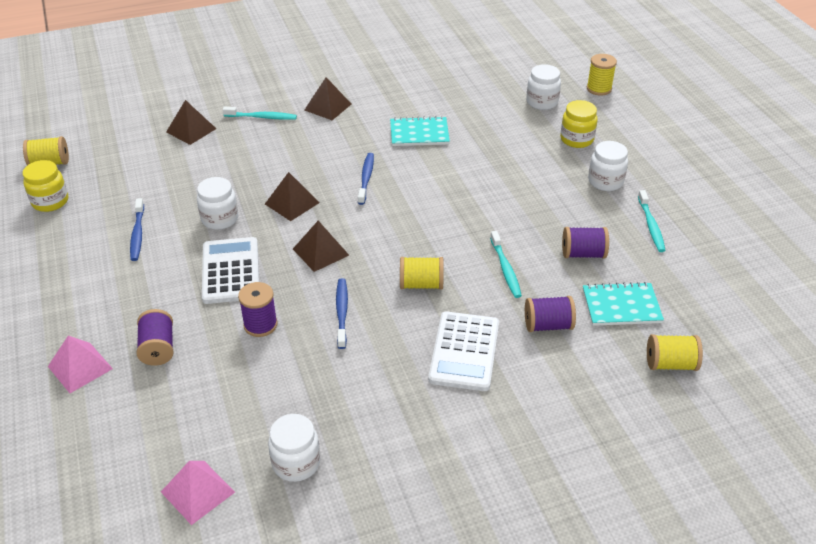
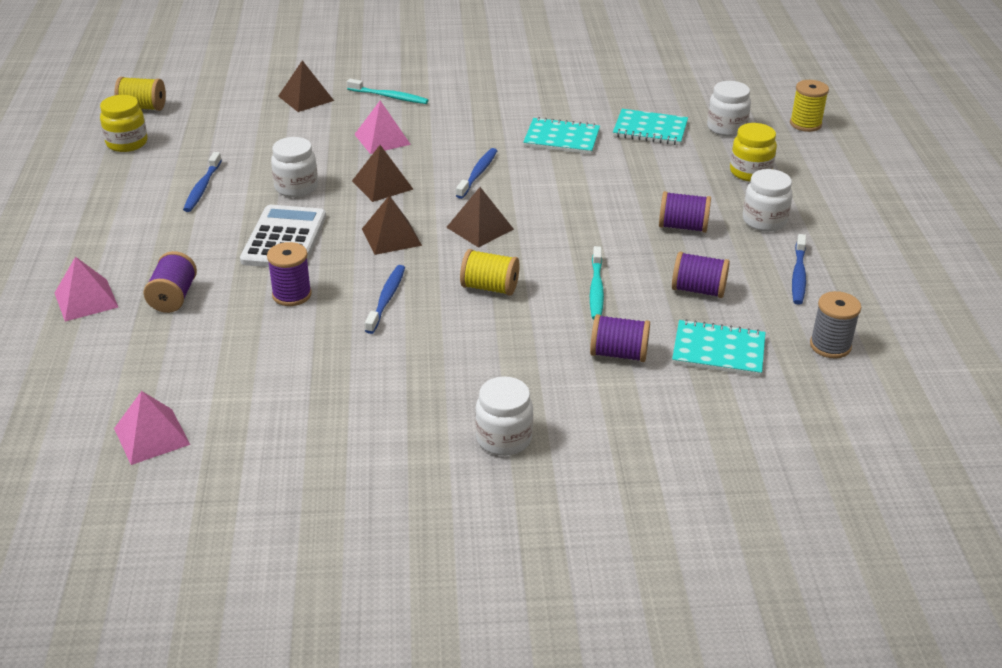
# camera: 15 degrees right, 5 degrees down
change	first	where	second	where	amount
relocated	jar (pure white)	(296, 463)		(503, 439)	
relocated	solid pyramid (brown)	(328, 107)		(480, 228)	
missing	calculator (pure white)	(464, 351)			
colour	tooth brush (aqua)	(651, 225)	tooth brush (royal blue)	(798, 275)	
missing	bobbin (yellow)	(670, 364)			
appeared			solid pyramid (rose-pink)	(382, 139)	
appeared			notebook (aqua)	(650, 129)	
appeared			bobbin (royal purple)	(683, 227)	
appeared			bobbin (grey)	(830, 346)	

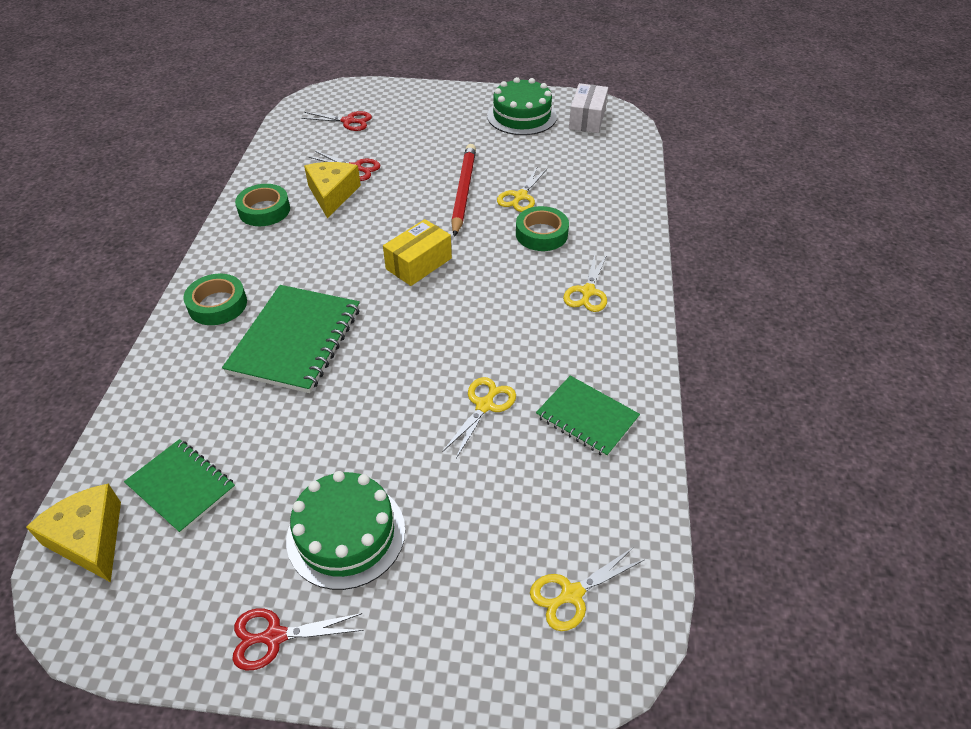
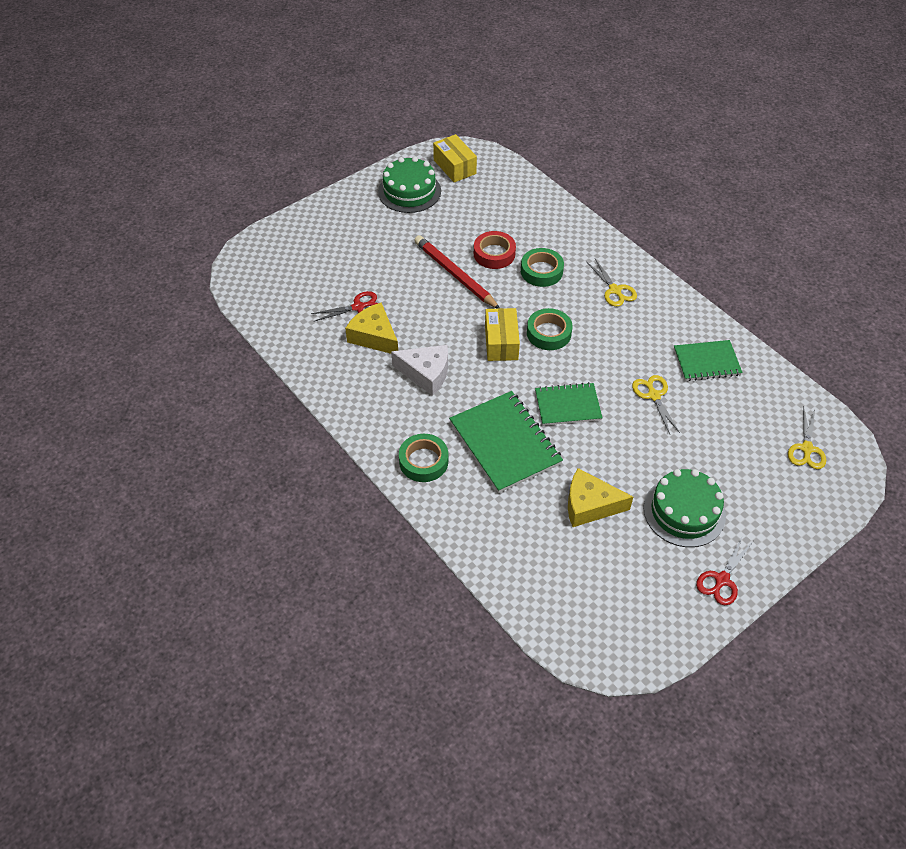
# camera: 45 degrees left, 5 degrees up
change	first	where	second	where	amount
relocated	piece of cheese (yellow)	(89, 539)		(589, 505)	
relocated	notebook (green)	(182, 487)		(567, 405)	
relocated	roll of tape (green)	(264, 210)		(548, 333)	
missing	pair of scissors (scarlet)	(348, 121)			
exchanged	pair of scissors (yellow)	(520, 196)	roll of tape (scarlet)	(494, 254)	
colour	package (pure white)	(587, 119)	package (yellow)	(454, 167)	
appeared			piece of cheese (pure white)	(426, 374)	

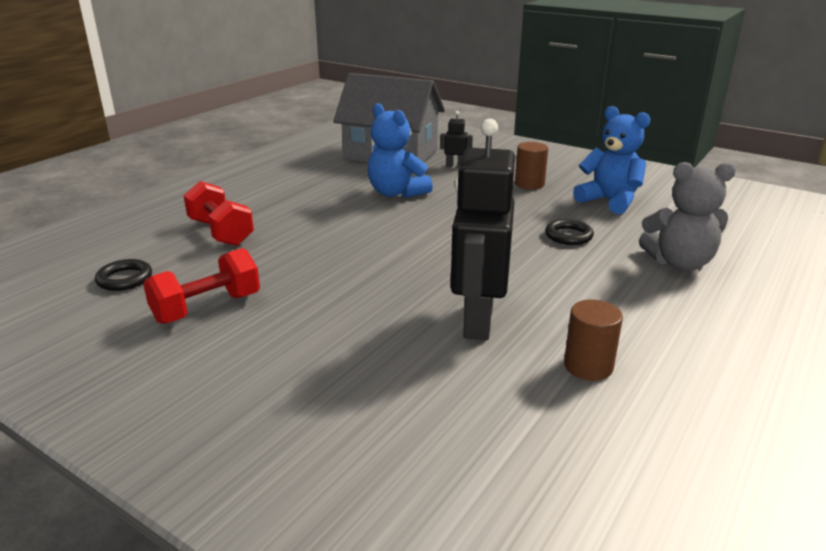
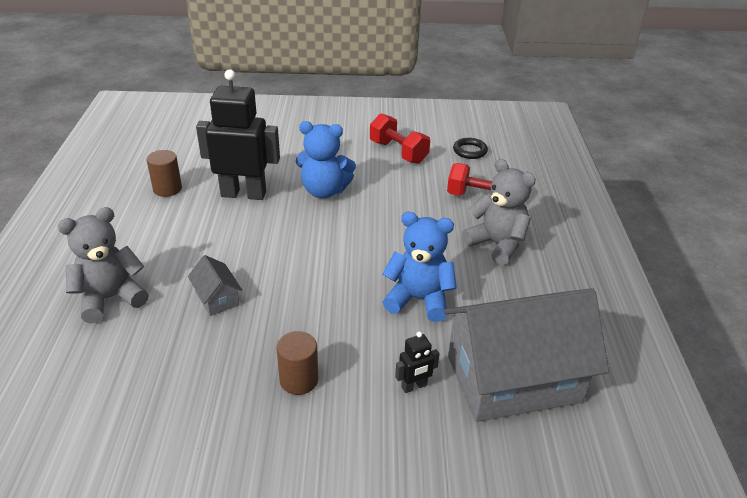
# camera: 145 degrees right, 10 degrees up
change	first	where	second	where	amount
spun	hand weight (scarlet)	(207, 308)		(398, 152)	60 degrees counterclockwise
spun	robot (ebony)	(477, 321)		(243, 194)	60 degrees counterclockwise
exchanged	ring (ebony)	(568, 236)	toy house (grey)	(217, 298)	
relocated	teddy bear (royal blue)	(609, 201)		(324, 191)	
appeared			teddy bear (grey)	(497, 244)	

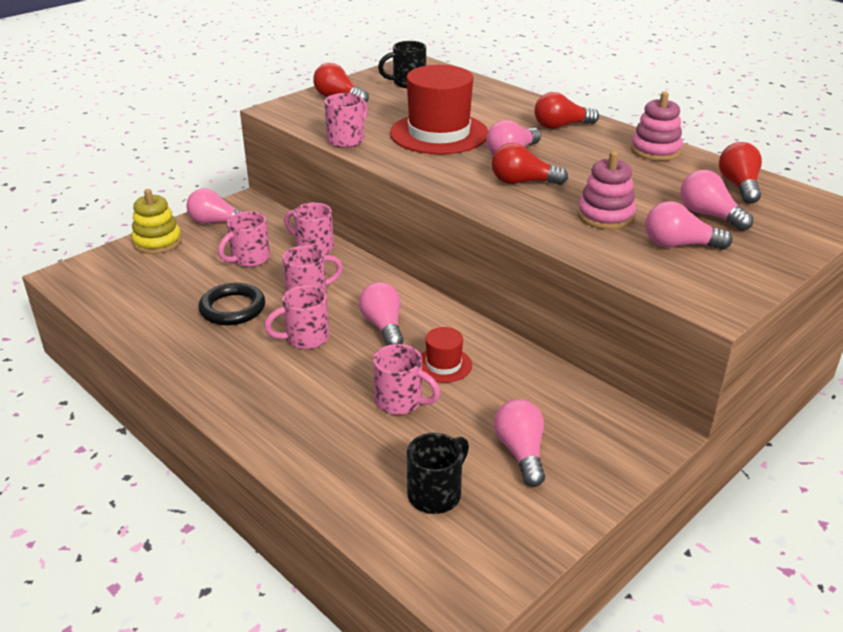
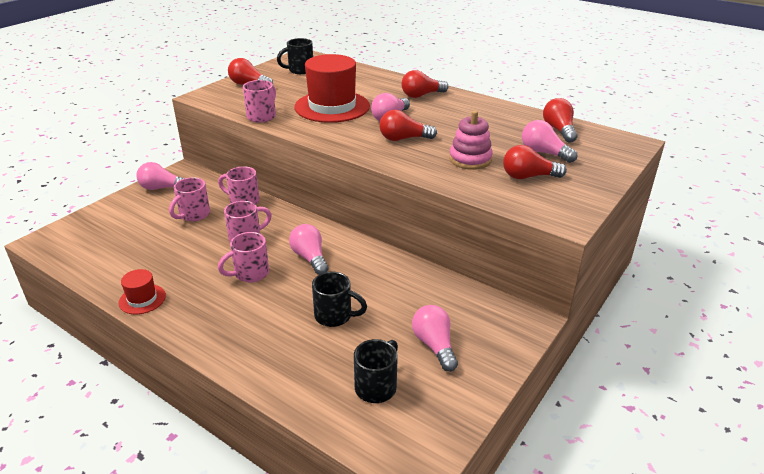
# camera: 10 degrees left, 0 degrees up
change	first	where	second	where	amount
missing	stacking rings (yellow)	(157, 242)			
missing	ring (ebony)	(232, 308)			
colour	coffee mug (rose-pink)	(401, 402)	coffee mug (ebony)	(335, 316)	
relocated	hat (scarlet)	(443, 365)		(142, 299)	
missing	stacking rings (rose-pink)	(655, 150)			
colour	light bulb (rose-pink)	(679, 245)	light bulb (scarlet)	(528, 177)	

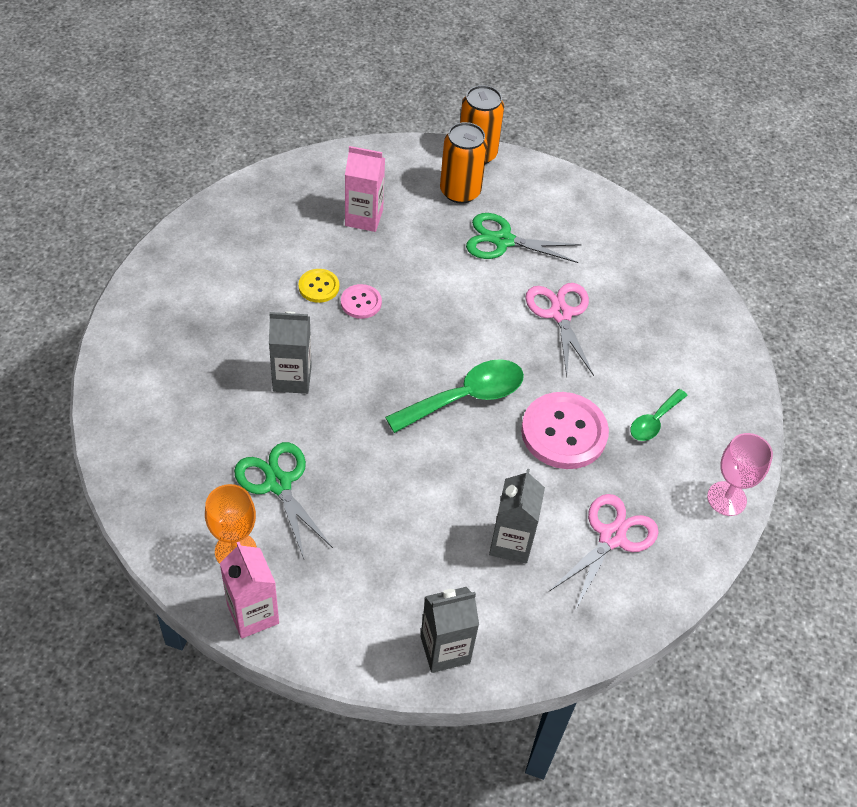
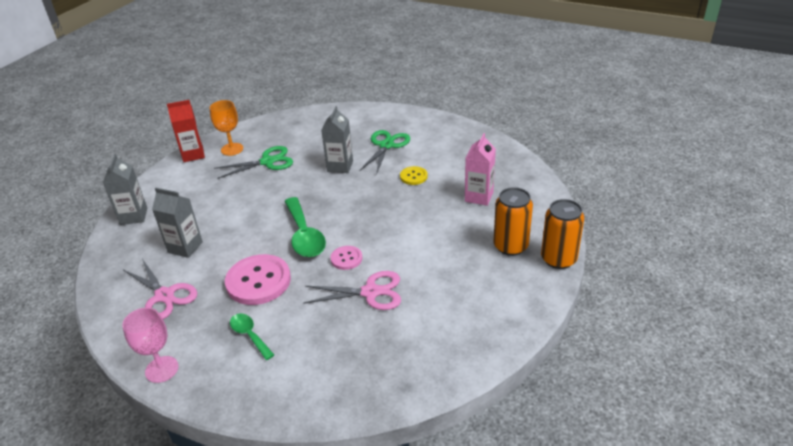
# camera: 105 degrees right, 15 degrees down
change	first	where	second	where	amount
colour	carton (rose-pink)	(253, 614)	carton (scarlet)	(193, 155)	
relocated	shirt button (rose-pink)	(361, 302)		(346, 258)	
relocated	pair of scissors (green)	(503, 241)		(386, 145)	

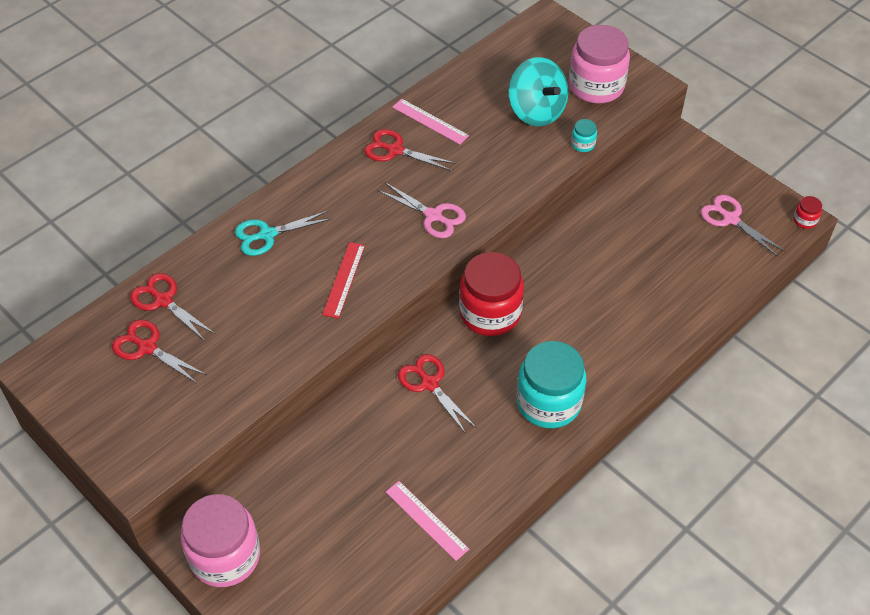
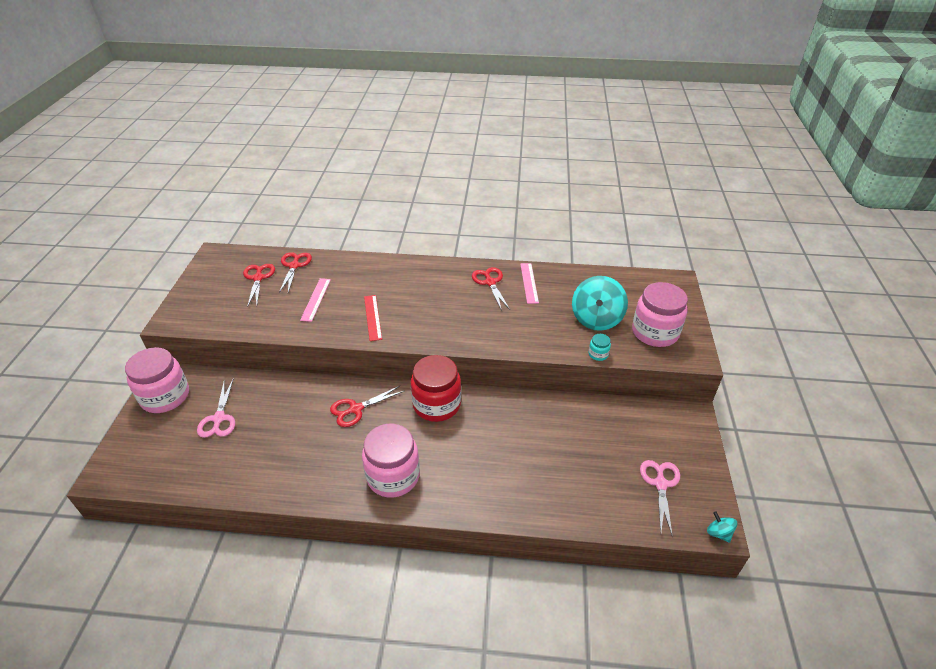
# camera: 50 degrees right, 10 degrees down
change	first	where	second	where	amount
missing	pair of scissors (aqua)	(267, 234)			
spun	ruler (scarlet)	(344, 279)		(372, 317)	75 degrees counterclockwise
relocated	pair of scissors (rose-pink)	(433, 216)		(219, 418)	
relocated	ruler (rose-pink)	(426, 520)		(316, 299)	
spun	pair of scissors (scarlet)	(429, 383)		(356, 409)	135 degrees counterclockwise
colour	jar (aqua)	(548, 402)	jar (rose-pink)	(393, 476)	
exchanged	jar (scarlet)	(805, 220)	spinning top (aqua)	(718, 533)	

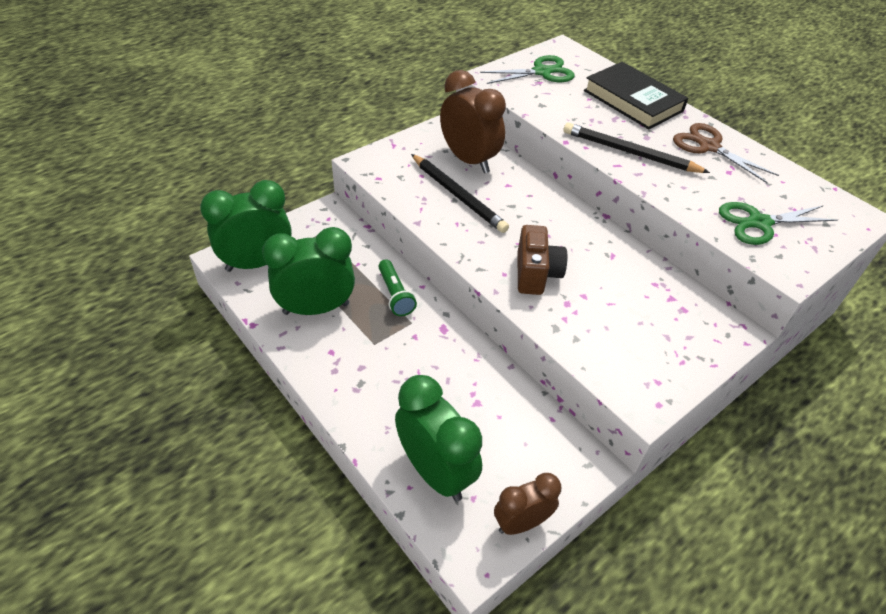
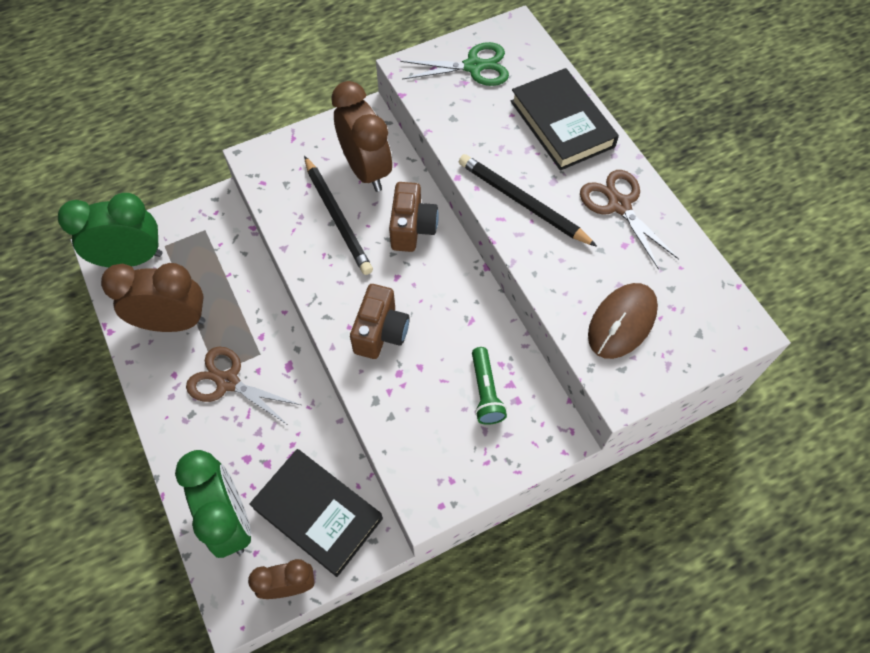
# camera: 15 degrees right, 15 degrees up
change	first	where	second	where	amount
colour	clock (green)	(316, 308)	clock (brown)	(173, 322)	
relocated	torch (green)	(395, 295)		(485, 392)	
exchanged	pair of scissors (green)	(759, 223)	mouse (brown)	(622, 322)	
appeared			pair of scissors (brown)	(227, 382)	
appeared			book (ebony)	(318, 513)	
appeared			compact camera (brown)	(412, 228)	

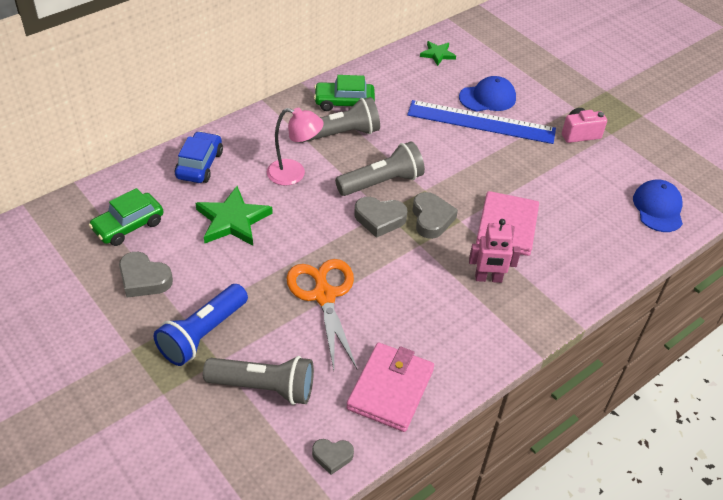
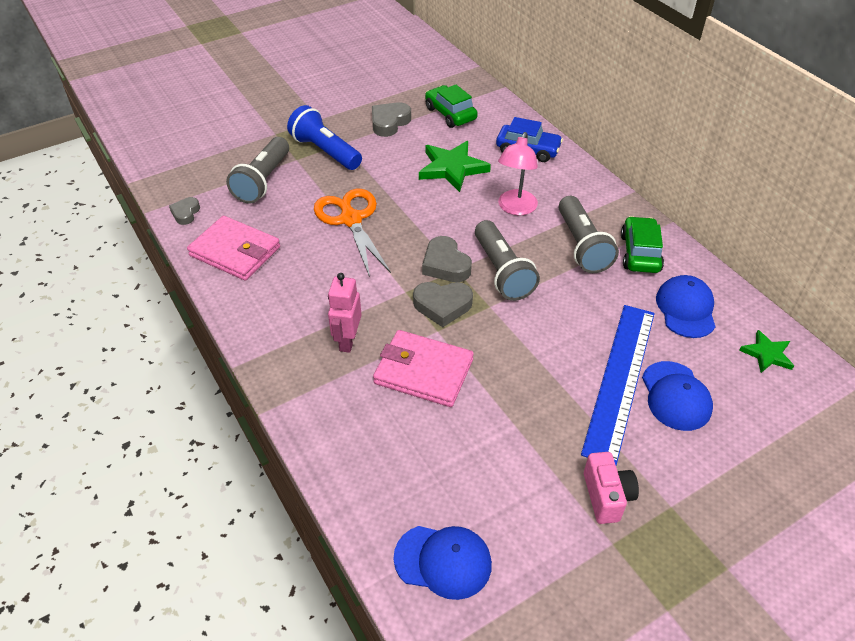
# camera: 100 degrees right, 0 degrees up
change	first	where	second	where	amount
spun	pair of scissors (bright orange)	(324, 295)		(351, 219)	105 degrees counterclockwise
spun	heart shape (grey)	(379, 219)		(445, 264)	45 degrees counterclockwise
appeared			baseball cap (royal blue)	(686, 309)	

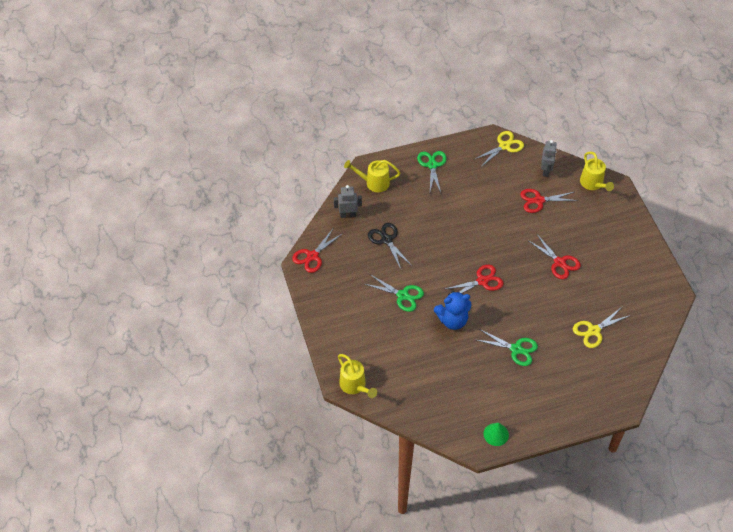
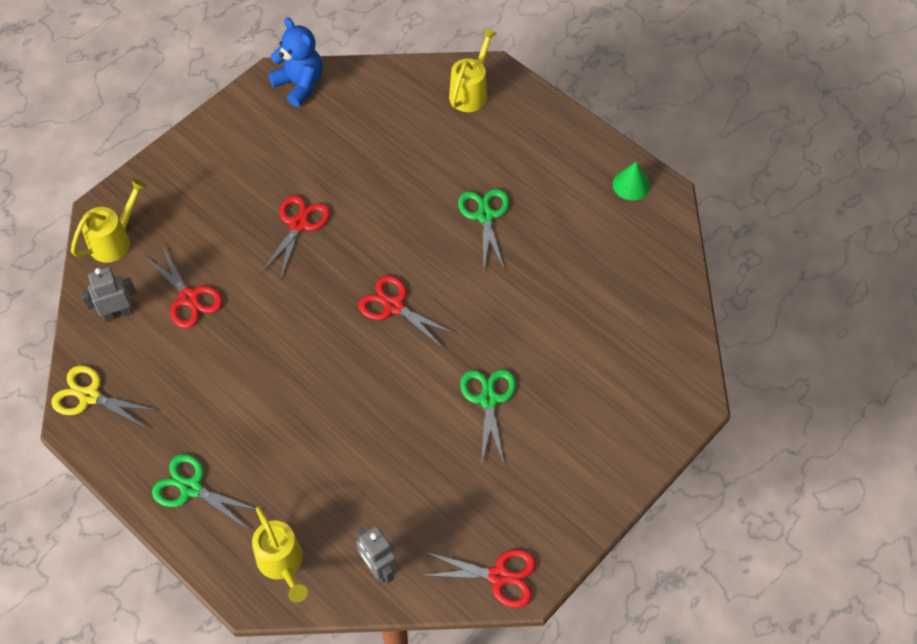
# camera: 120 degrees left, 5 degrees up
change	first	where	second	where	amount
relocated	watering pot (yellow)	(355, 386)		(471, 92)	
missing	pair of scissors (ebony)	(386, 240)			
spun	pair of scissors (green)	(432, 165)		(191, 488)	60 degrees clockwise
relocated	teddy bear (royal blue)	(452, 320)		(300, 84)	
missing	pair of scissors (yellow)	(593, 331)			

